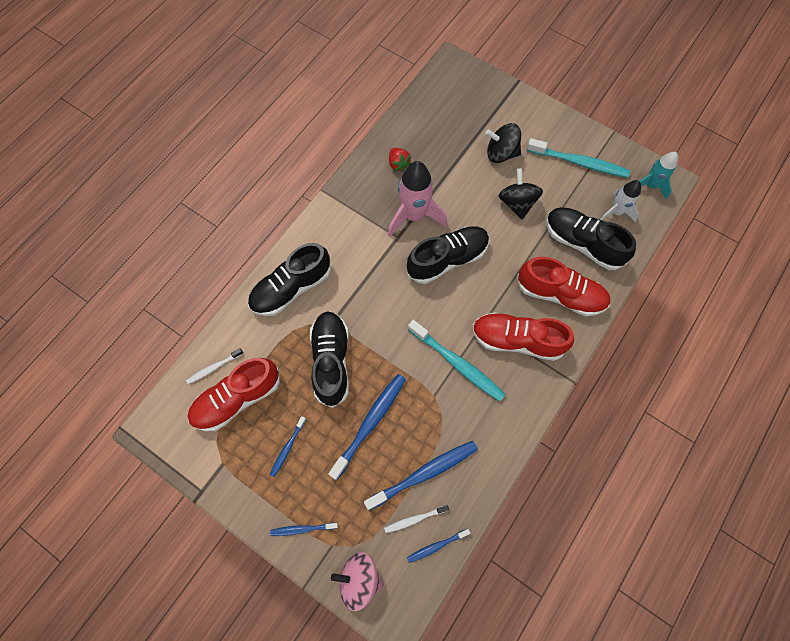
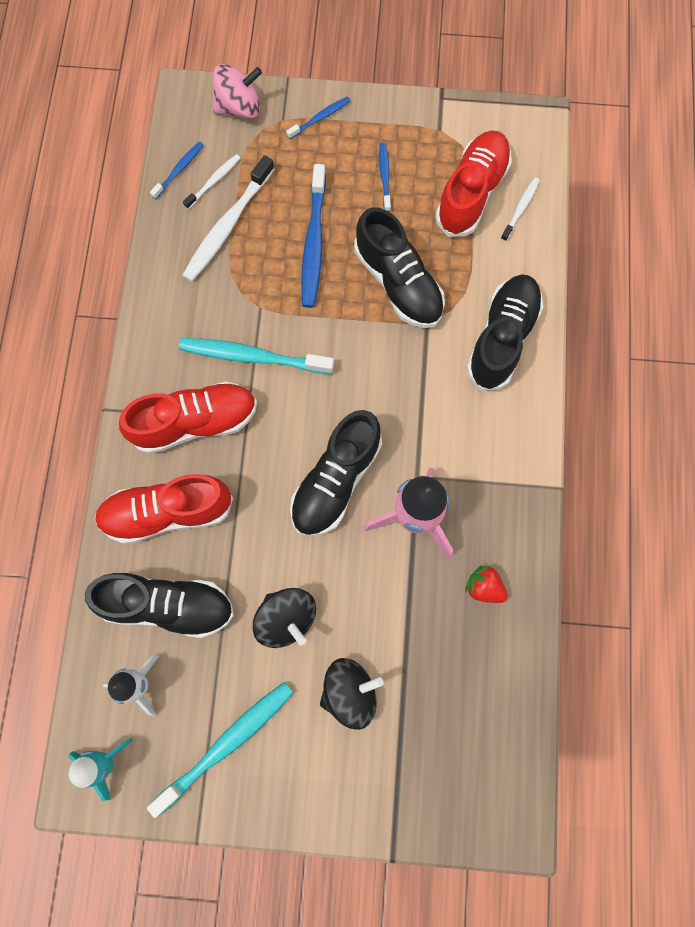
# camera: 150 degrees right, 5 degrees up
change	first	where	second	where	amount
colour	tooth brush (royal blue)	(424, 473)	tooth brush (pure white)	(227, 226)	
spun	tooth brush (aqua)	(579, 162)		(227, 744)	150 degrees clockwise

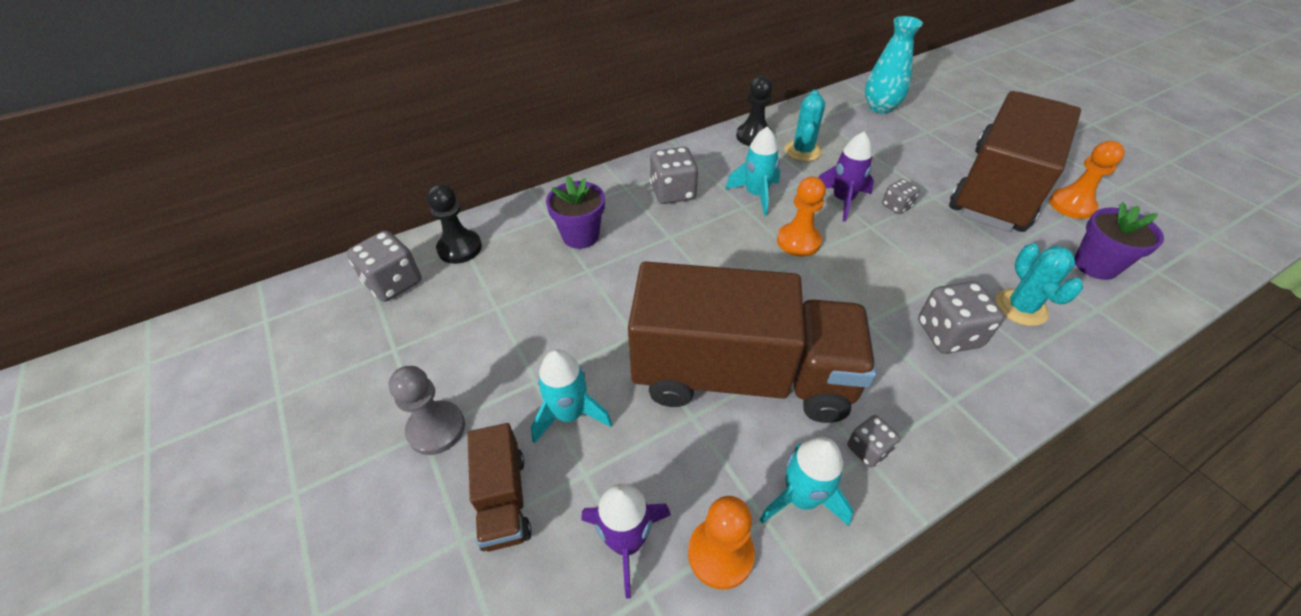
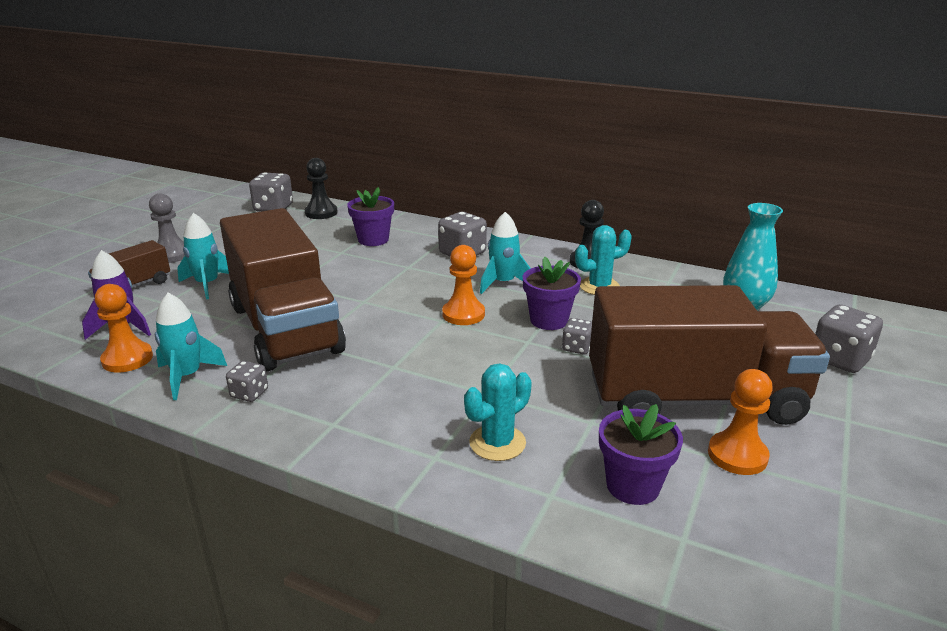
# camera: 55 degrees right, 20 degrees down
change	first	where	second	where	amount
exchanged	rocket (royal purple)	(842, 200)	flower pot (royal purple)	(549, 320)	
relocated	dice (grey)	(948, 334)		(839, 359)	

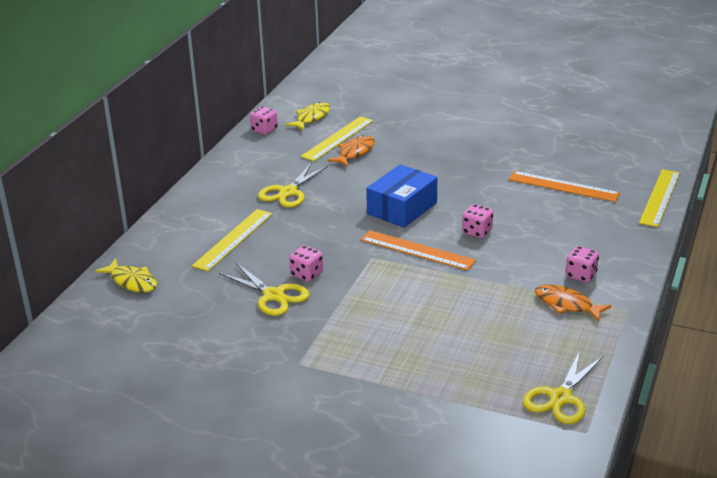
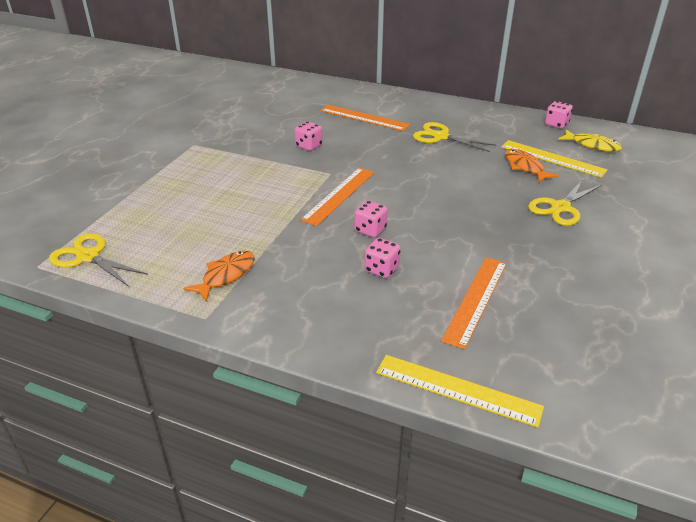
# camera: 90 degrees right, 5 degrees up
change	first	where	second	where	amount
missing	toy fish (yellow)	(132, 282)			
colour	ruler (yellow)	(233, 239)	ruler (bright orange)	(364, 118)	
relocated	pair of scissors (yellow)	(273, 295)		(560, 207)	
spun	toy fish (bright orange)	(355, 152)		(525, 167)	150 degrees counterclockwise
missing	package (royal blue)	(402, 208)			
relocated	dice (rose-pink)	(581, 275)		(381, 269)	

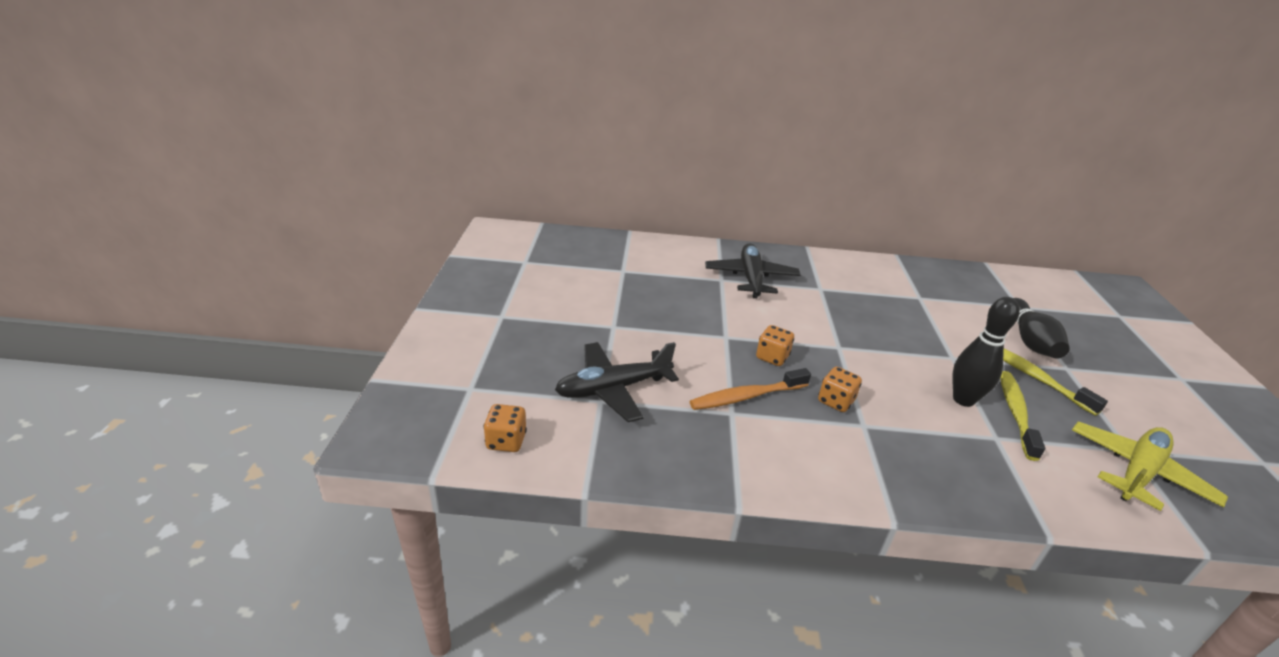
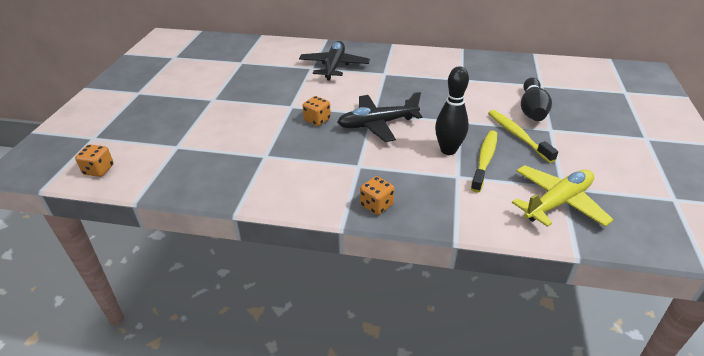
# camera: 10 degrees right, 5 degrees up
change	first	where	second	where	amount
relocated	aeroplane (ebony)	(613, 389)		(377, 124)	
missing	tooth brush (bright orange)	(746, 396)			
relocated	dice (bright orange)	(835, 401)		(376, 205)	

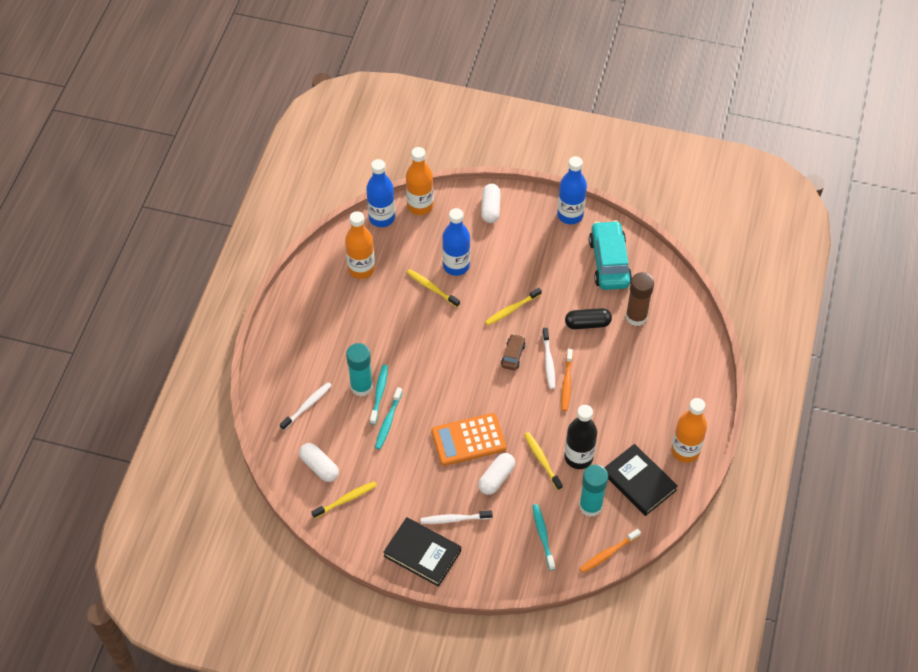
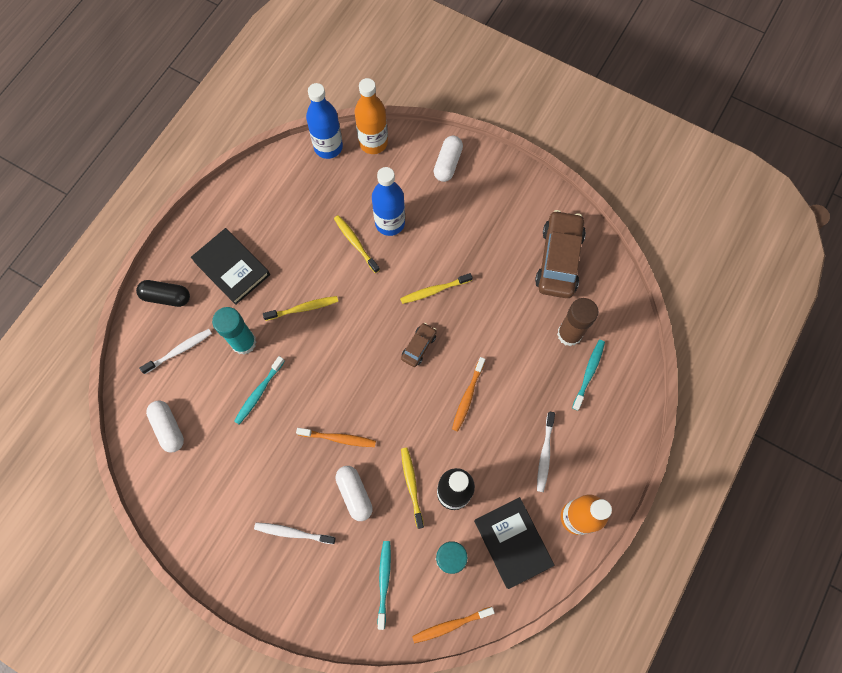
# camera: 15 degrees right, 15 degrees up
change	first	where	second	where	amount
relocated	tooth brush (yellow)	(346, 499)		(303, 308)	
missing	bottle (bright orange)	(361, 269)			
relocated	tooth brush (aqua)	(379, 393)		(588, 373)	
relocated	book (ebony)	(422, 553)		(232, 268)	
exchanged	calculator (bright orange)	(468, 440)	tooth brush (bright orange)	(338, 438)	
spun	pill (pure white)	(496, 478)		(354, 494)	75 degrees counterclockwise
relocated	tooth brush (pure white)	(548, 361)		(545, 454)	
missing	bottle (royal blue)	(570, 215)			
relocated	pill (ebony)	(587, 323)		(166, 297)	
colour	car (aqua)	(609, 262)	car (brown)	(558, 259)	

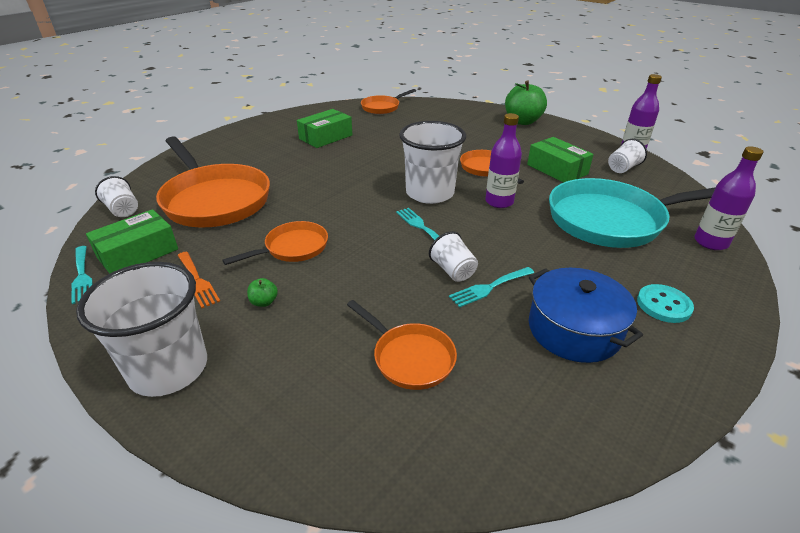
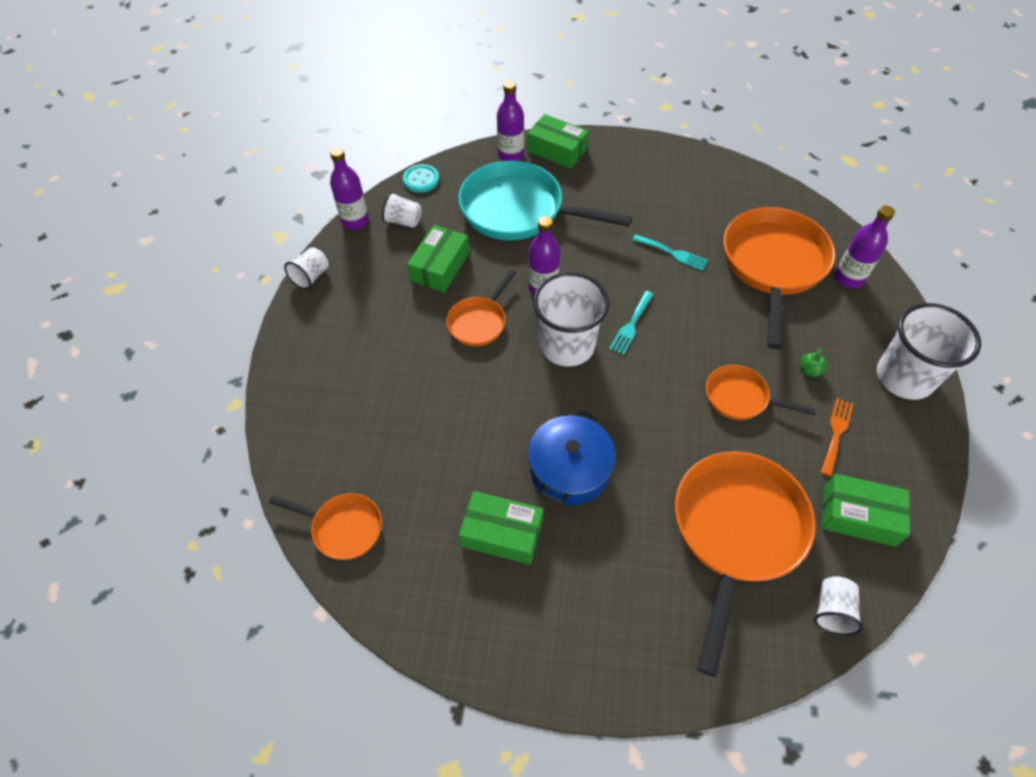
# camera: 120 degrees left, 20 degrees up
change	first	where	second	where	amount
missing	table fork (aqua)	(82, 276)			
size	frying pan (bright orange)	(410, 357)		(773, 265)	x1.95
relocated	cup (pure white)	(453, 271)		(311, 277)	
missing	apple fruit (green)	(522, 121)			
relocated	stockpot (royal blue)	(574, 330)		(569, 469)	
spun	frying pan (aqua)	(611, 220)		(518, 210)	150 degrees clockwise
relocated	shirt button (aqua)	(663, 305)		(421, 180)	
appeared			package (green)	(557, 150)	
appeared			bottle (royal purple)	(848, 278)	

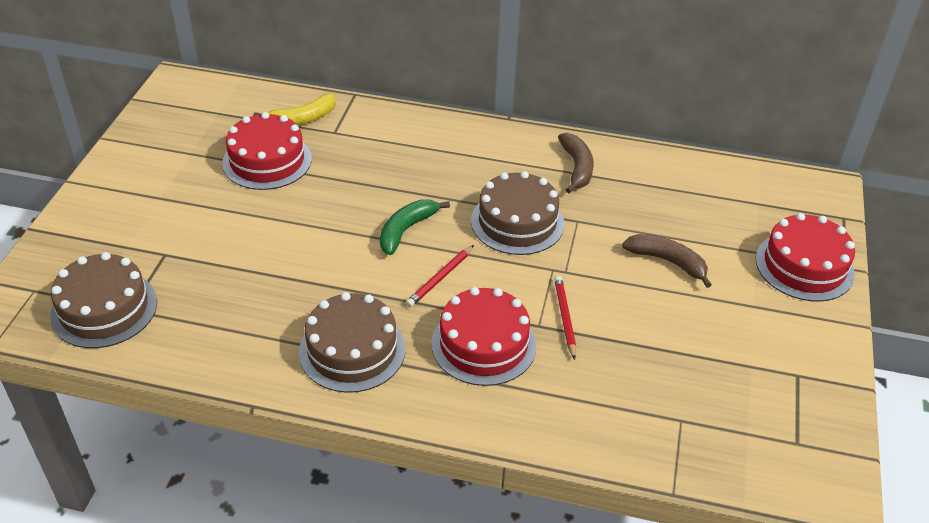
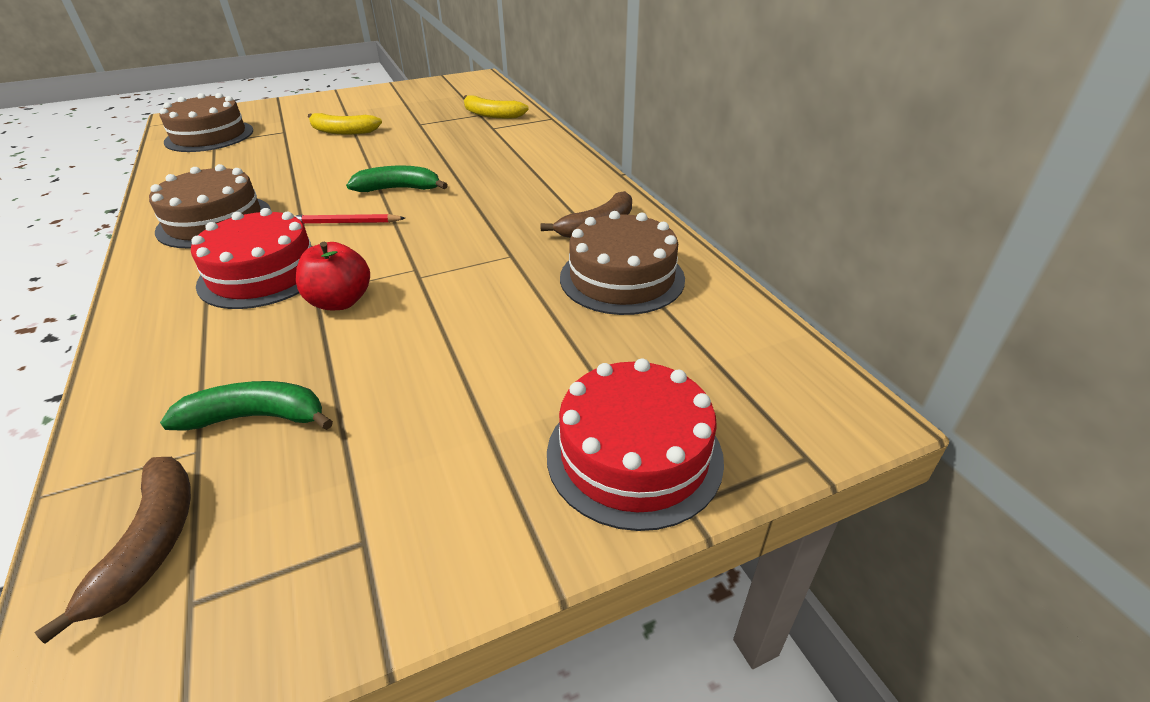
# camera: 55 degrees right, 5 degrees down
change	first	where	second	where	amount
missing	gateau (scarlet)	(267, 161)			
relocated	gateau (brown)	(517, 222)		(622, 278)	
exchanged	pencil (scarlet)	(564, 317)	apple fruit (scarlet)	(340, 301)	
relocated	banana (brown)	(668, 261)		(152, 543)	
appeared			banana (green)	(257, 417)	
appeared			banana (yellow)	(343, 132)	

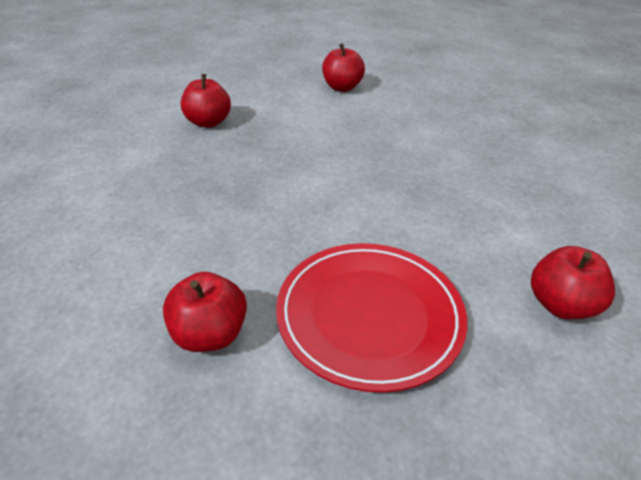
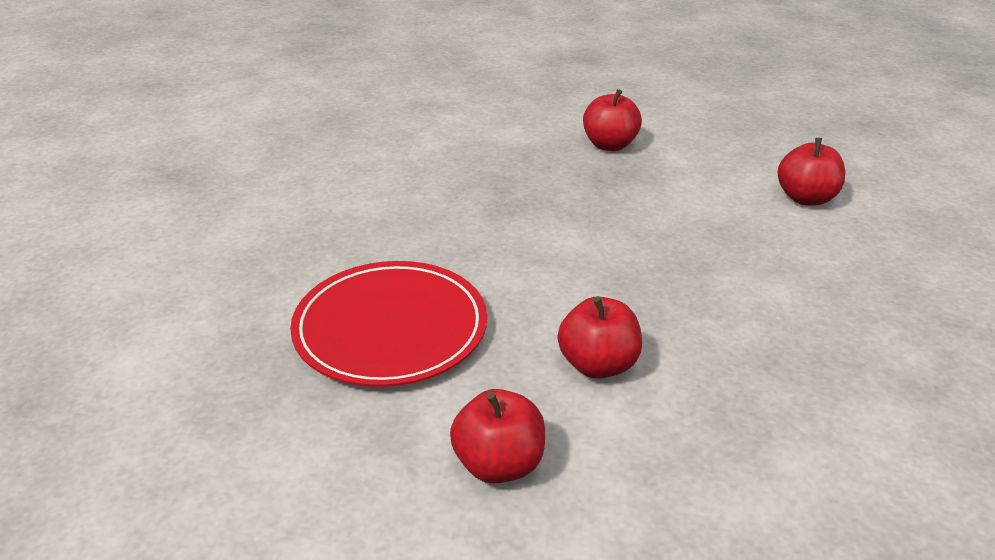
# camera: 65 degrees right, 5 degrees down
change	first	where	second	where	amount
relocated	apple fruit (scarlet)	(209, 334)		(598, 365)	

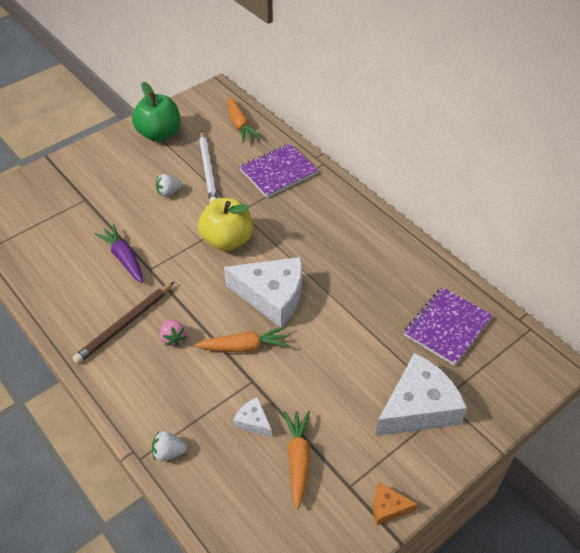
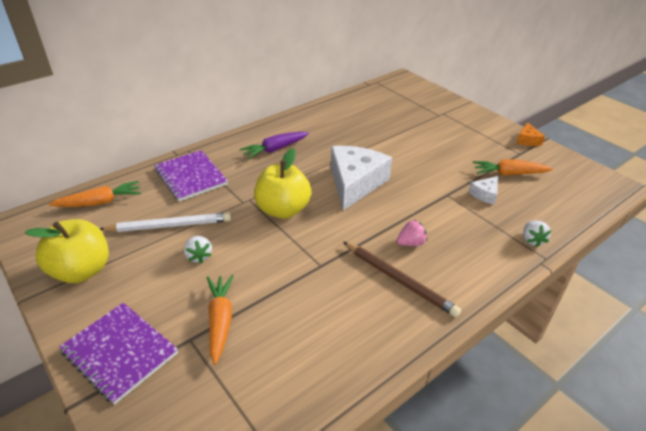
# camera: 90 degrees left, 10 degrees down
change	first	where	second	where	amount
relocated	carrot (royal purple)	(124, 258)		(275, 149)	
colour	apple fruit (green)	(159, 134)	apple fruit (yellow)	(82, 271)	
relocated	carrot (bright orange)	(244, 346)		(220, 320)	
missing	piece of cheese (pure white)	(418, 407)			
relocated	notebook (royal purple)	(447, 327)		(120, 352)	

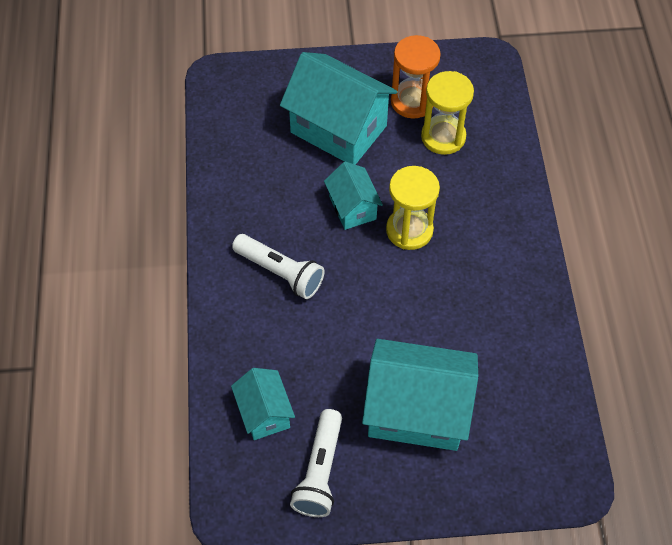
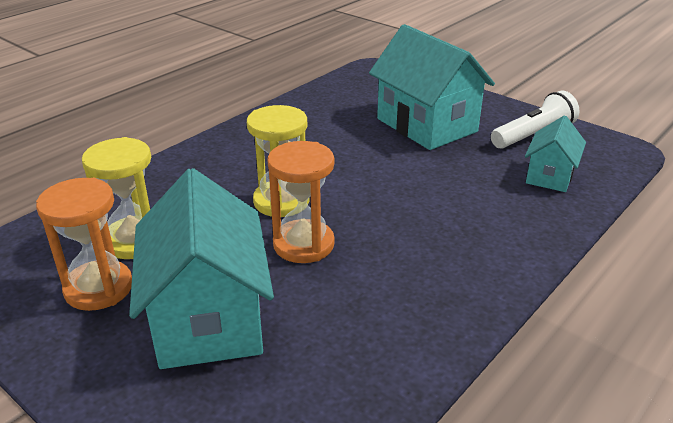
# camera: 135 degrees left, 25 degrees down
change	first	where	second	where	amount
missing	torch (pure white)	(280, 272)			
exchanged	toy house (aqua)	(352, 208)	sand timer (bright orange)	(303, 244)	

